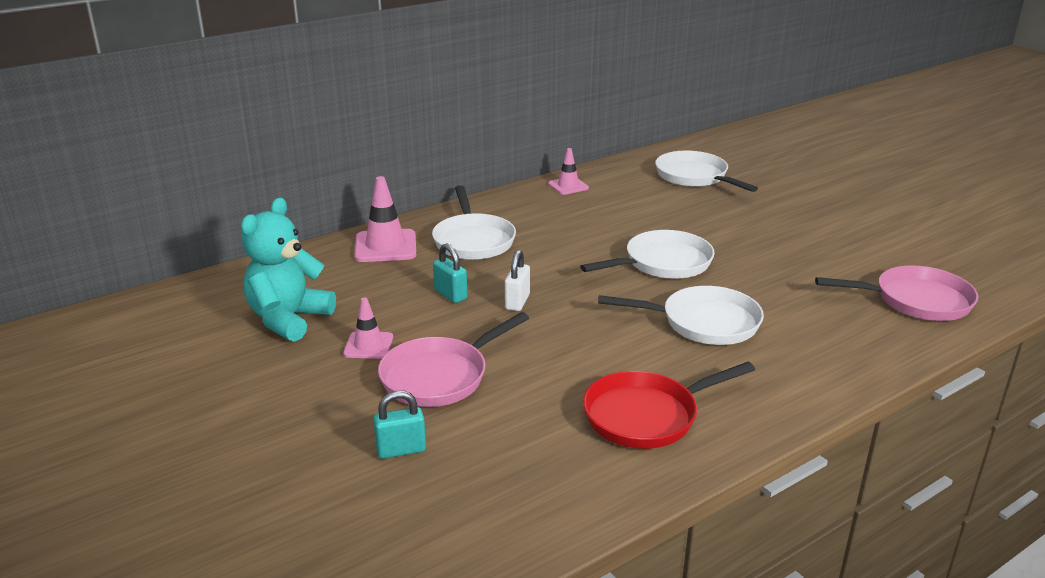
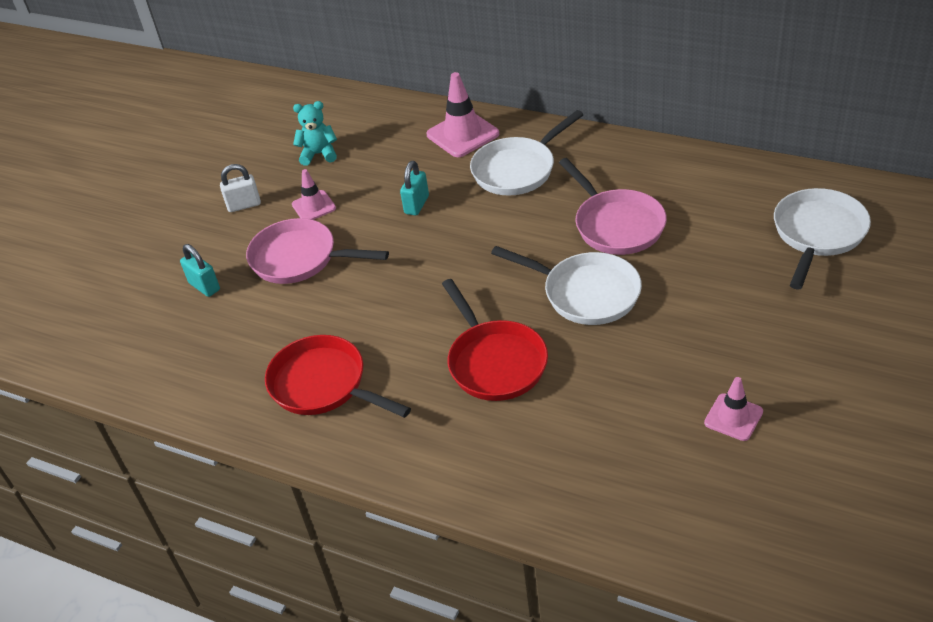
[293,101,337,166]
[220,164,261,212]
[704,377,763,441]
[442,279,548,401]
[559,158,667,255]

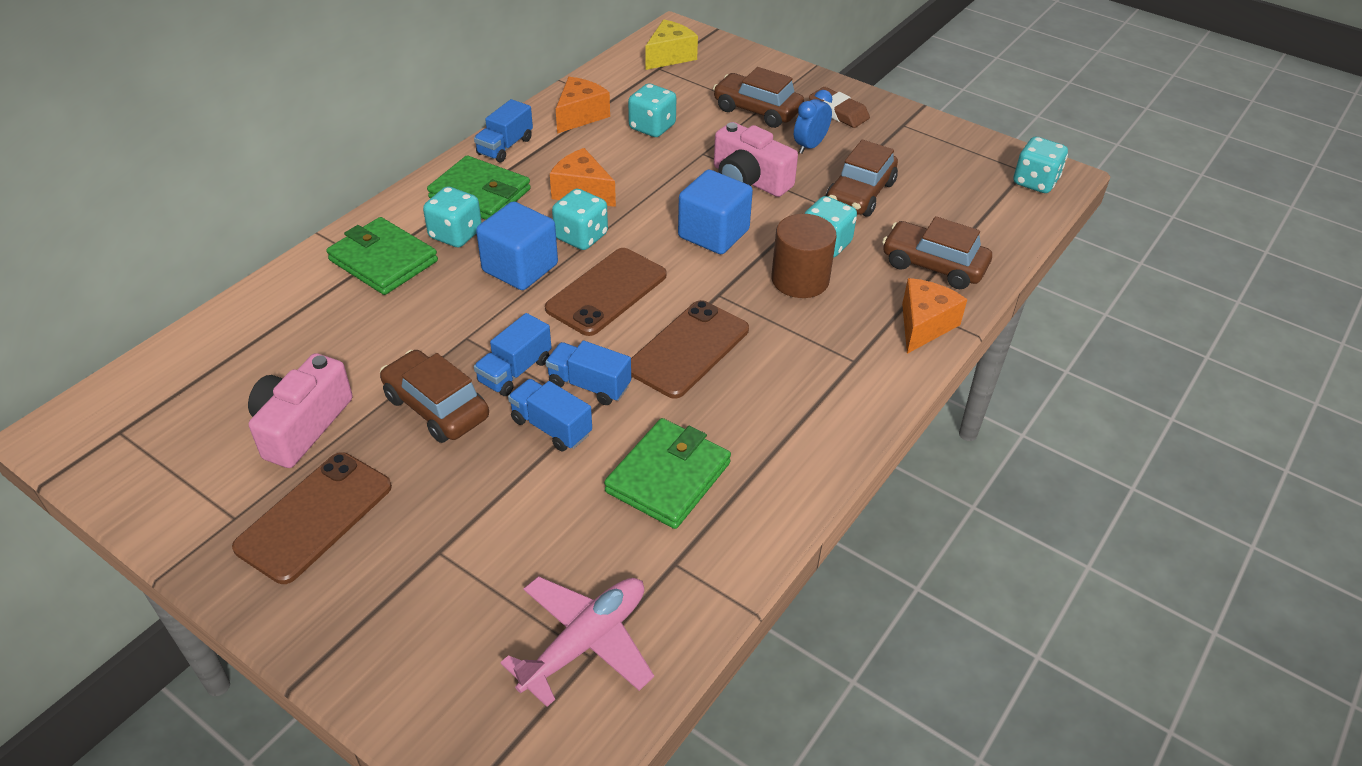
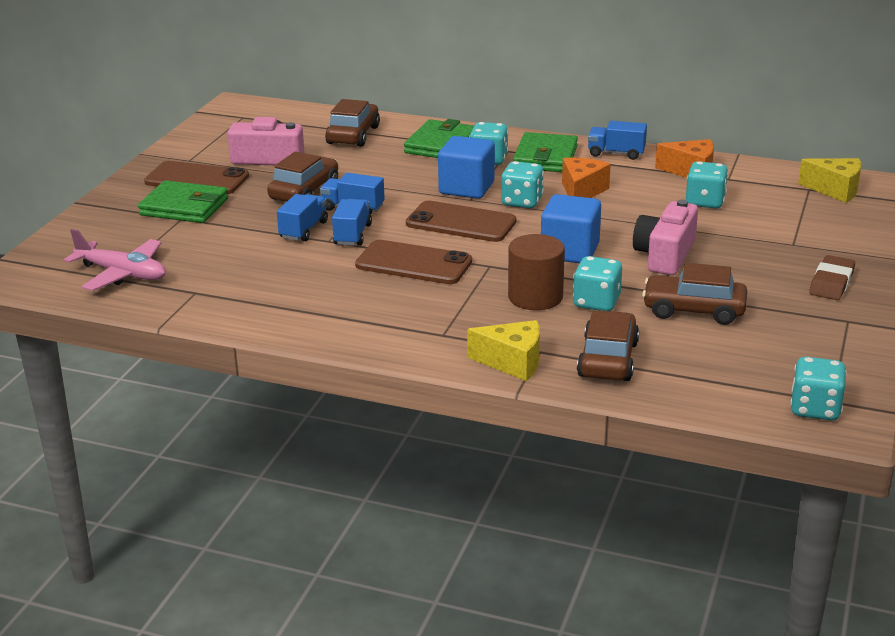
[138,180,228,223]
[325,99,380,147]
[794,90,832,154] (first image)
[467,320,540,381]

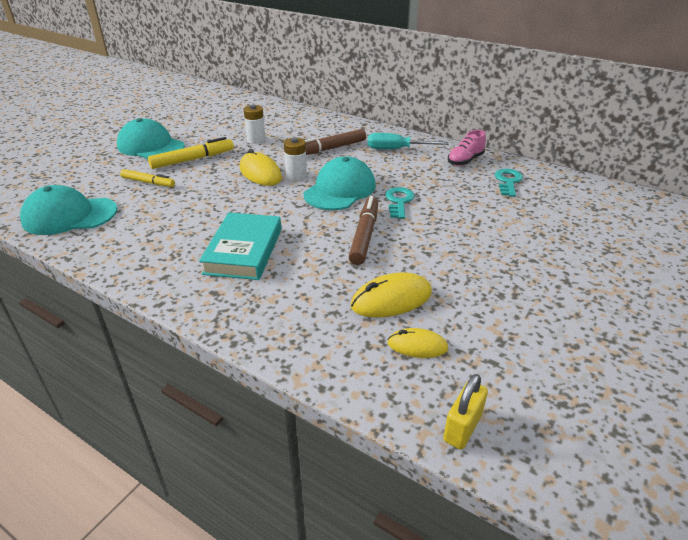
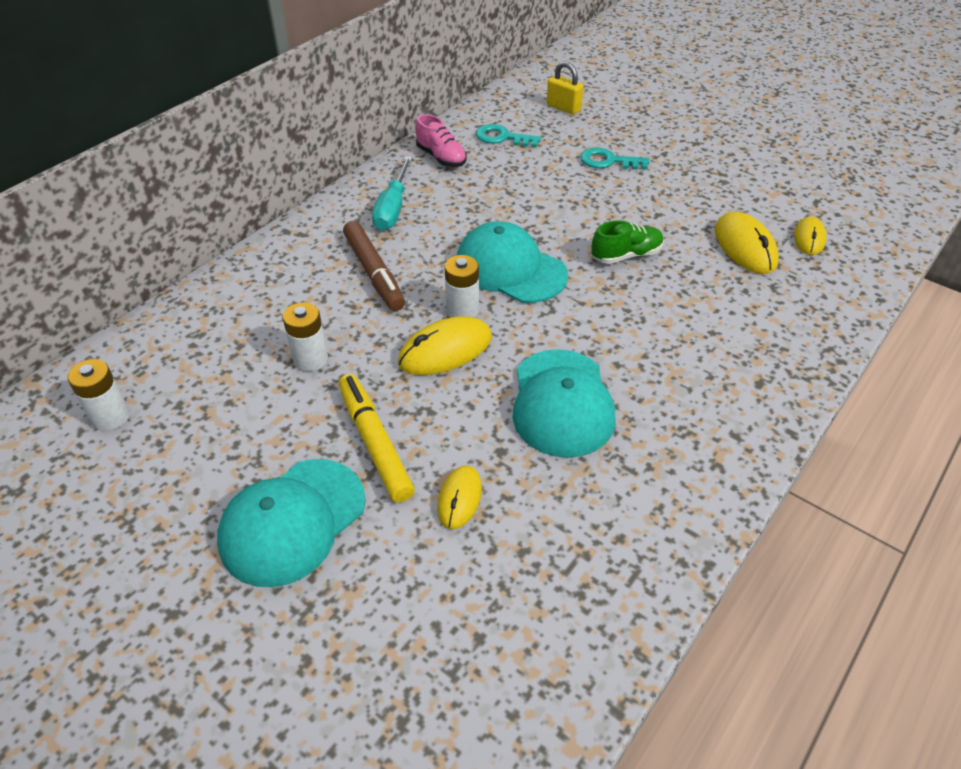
[513,349,616,458]
[437,466,482,529]
[199,212,282,280] (first image)
[591,220,664,264]
[580,147,650,170]
[547,61,583,115]
[68,359,130,431]

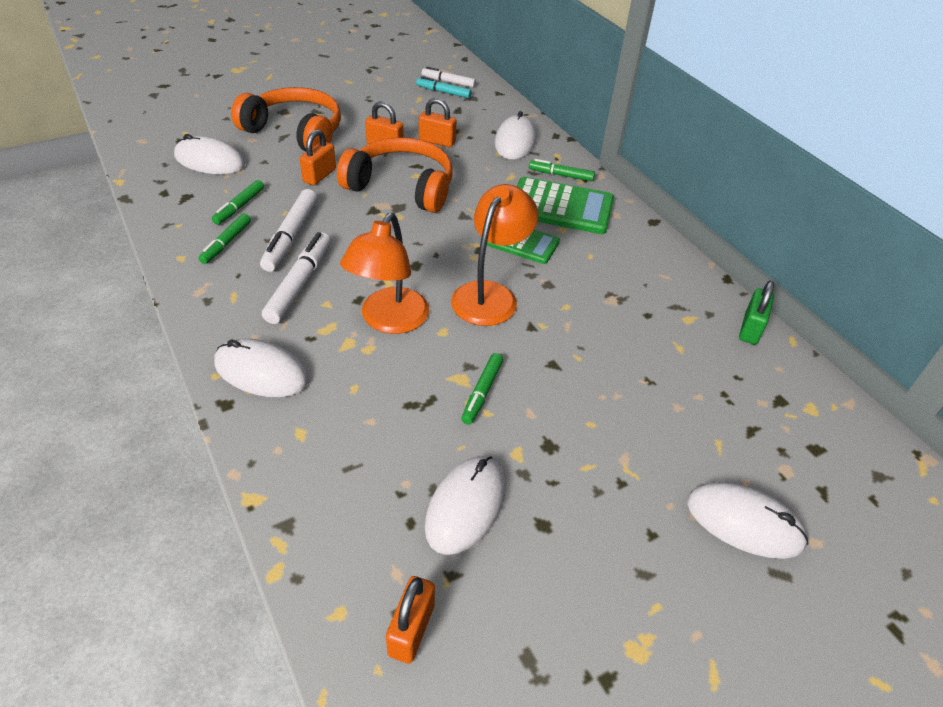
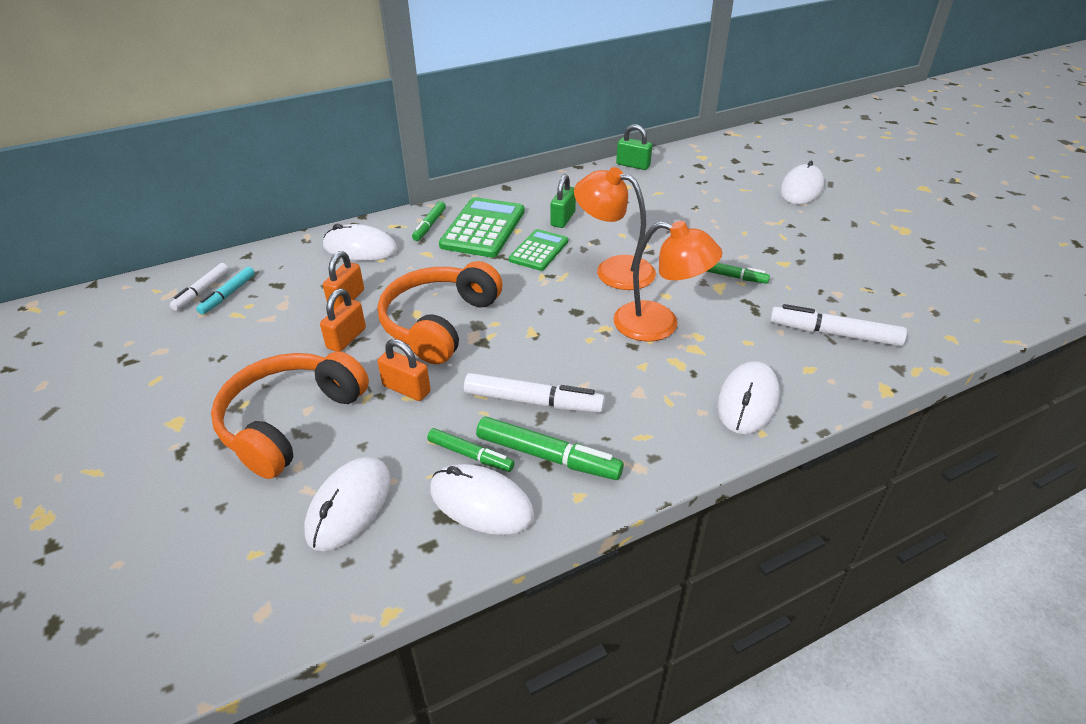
[476,417,624,480]
[770,304,907,346]
[386,576,435,664] (first image)
[430,464,534,535]
[551,174,576,228]

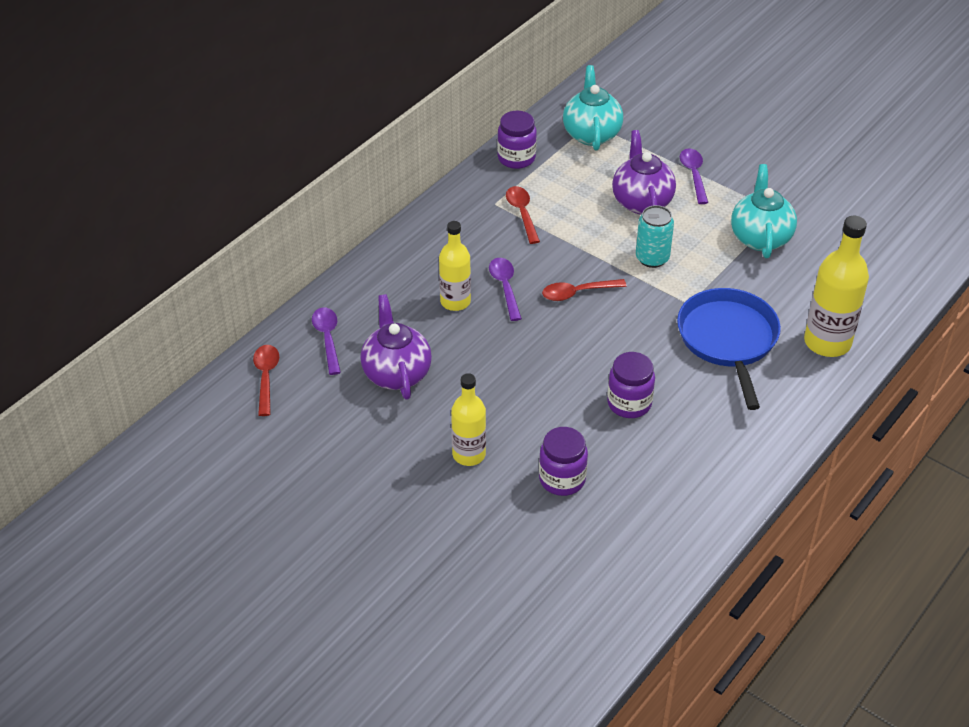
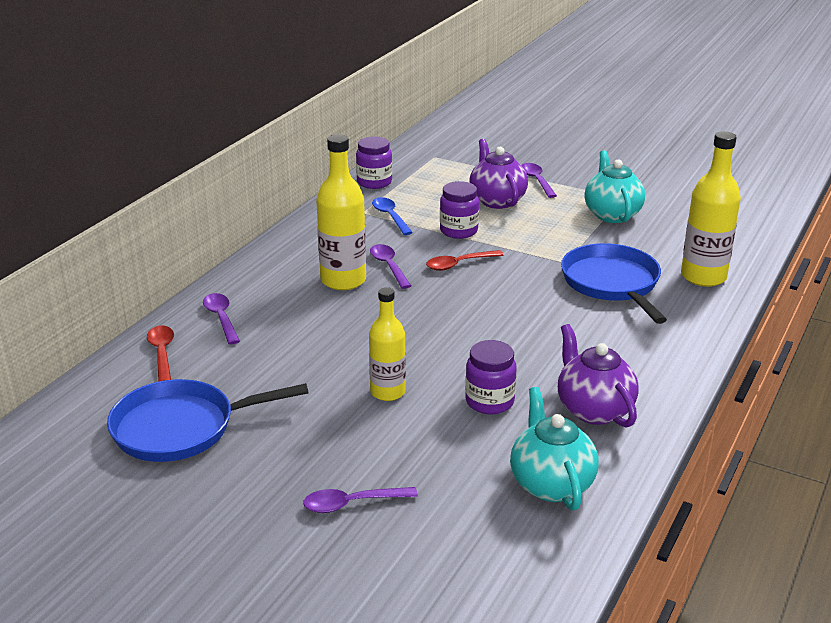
[558,324,639,428]
[316,134,366,290]
[372,197,413,235]
[510,387,599,511]
[440,181,479,239]
[636,205,674,268] (first image)
[107,379,309,462]
[303,487,418,513]

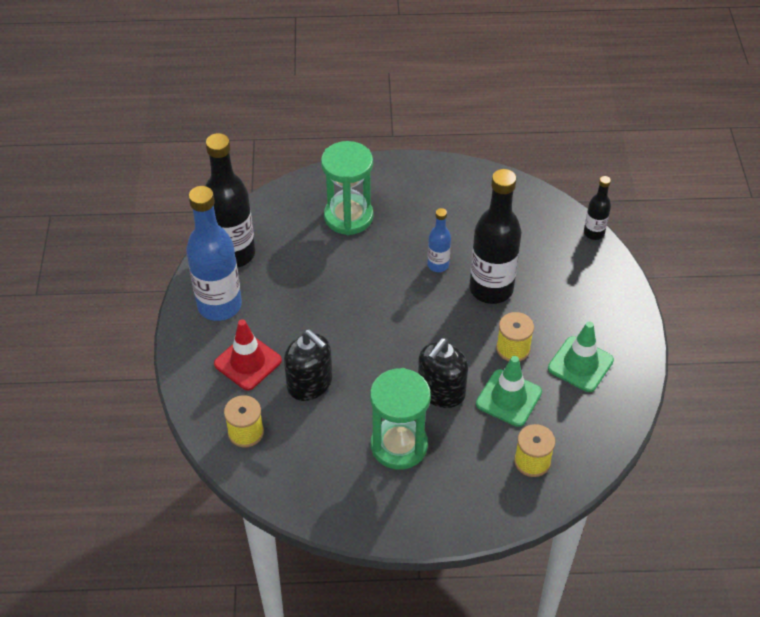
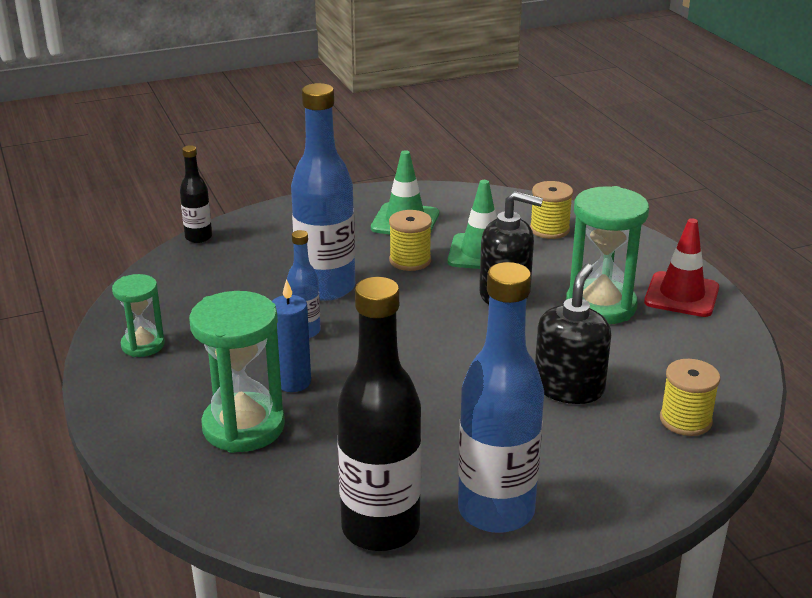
[644,218,719,317]
[291,83,355,301]
[112,274,165,357]
[272,279,311,392]

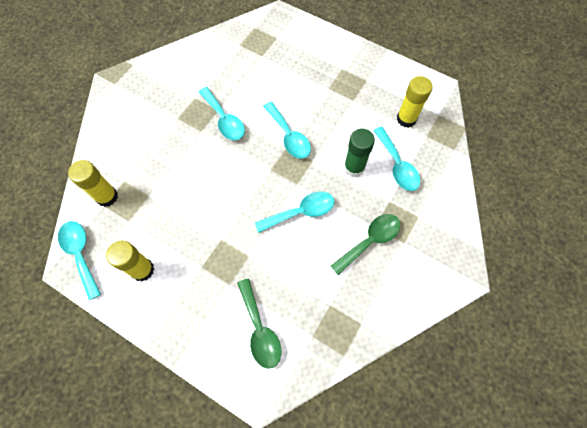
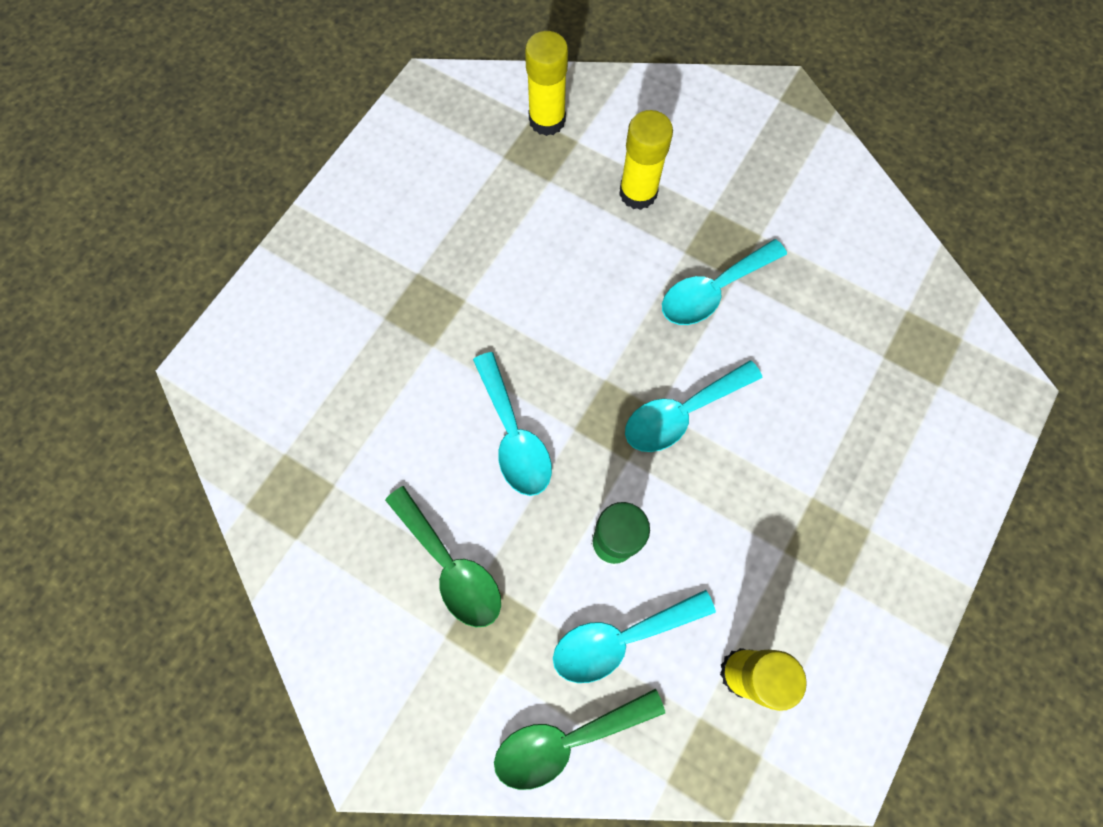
[58,221,101,300] (first image)
[619,110,673,210]
[494,689,665,790]

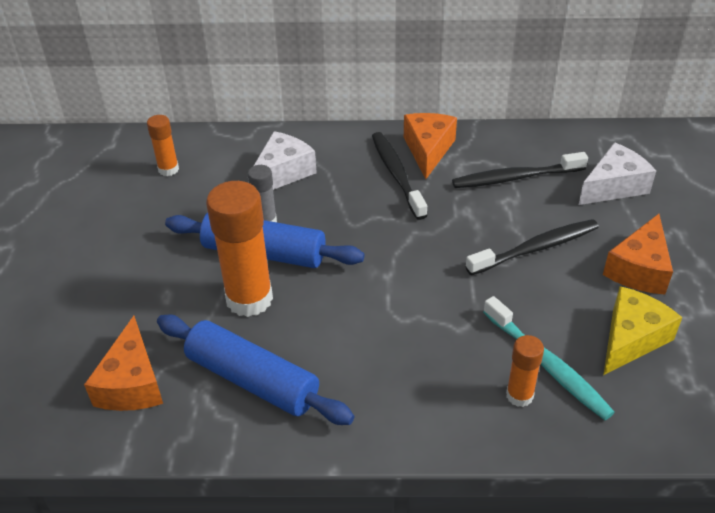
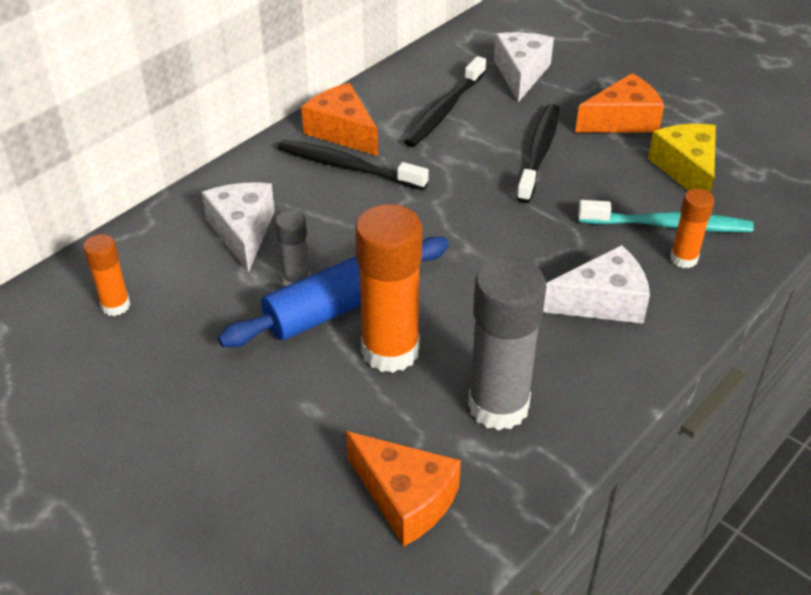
[468,257,546,430]
[575,73,664,133]
[543,245,650,324]

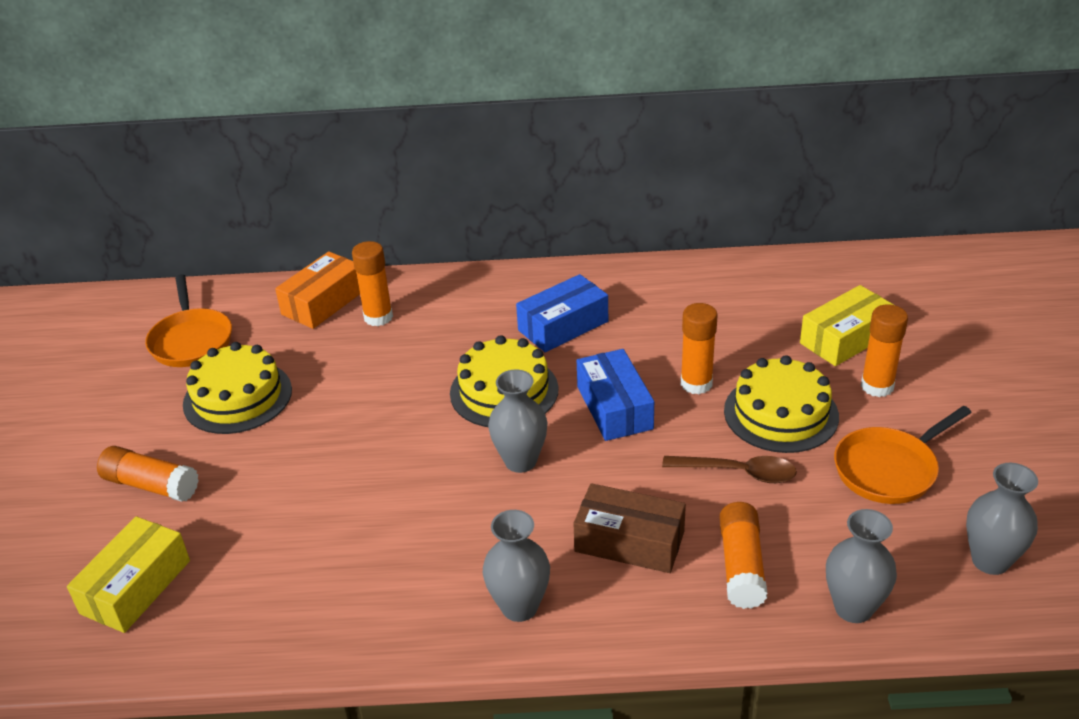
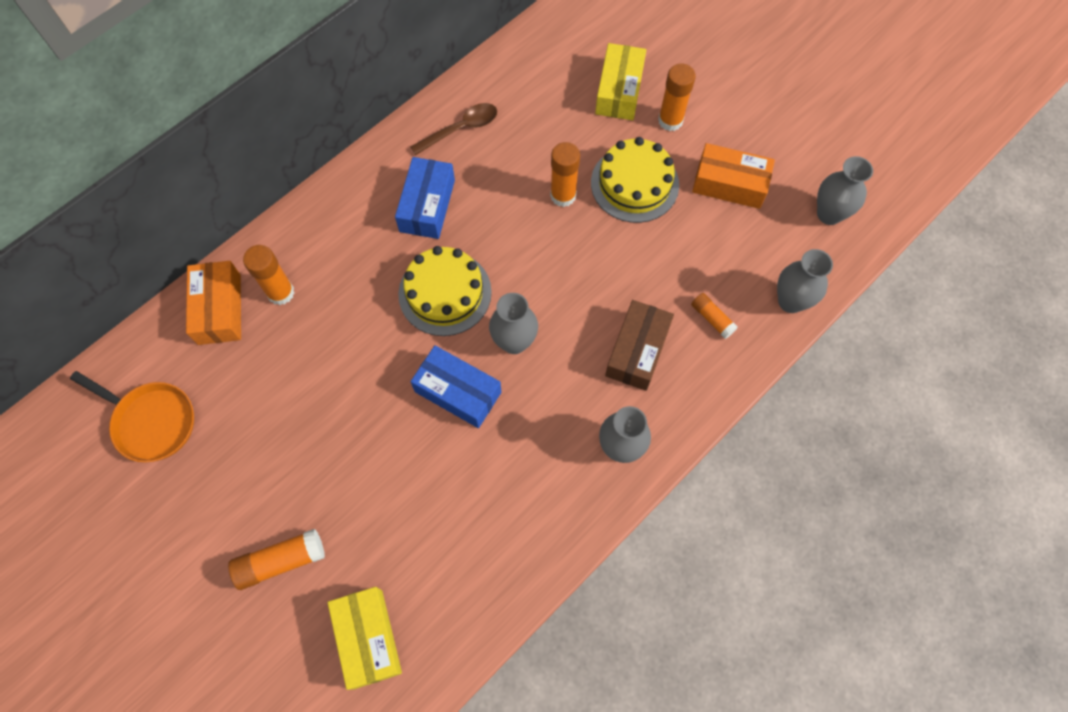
[183,342,292,434] (first image)
[605,300,674,391]
[410,345,502,428]
[410,103,497,155]
[691,293,738,339]
[692,143,775,209]

